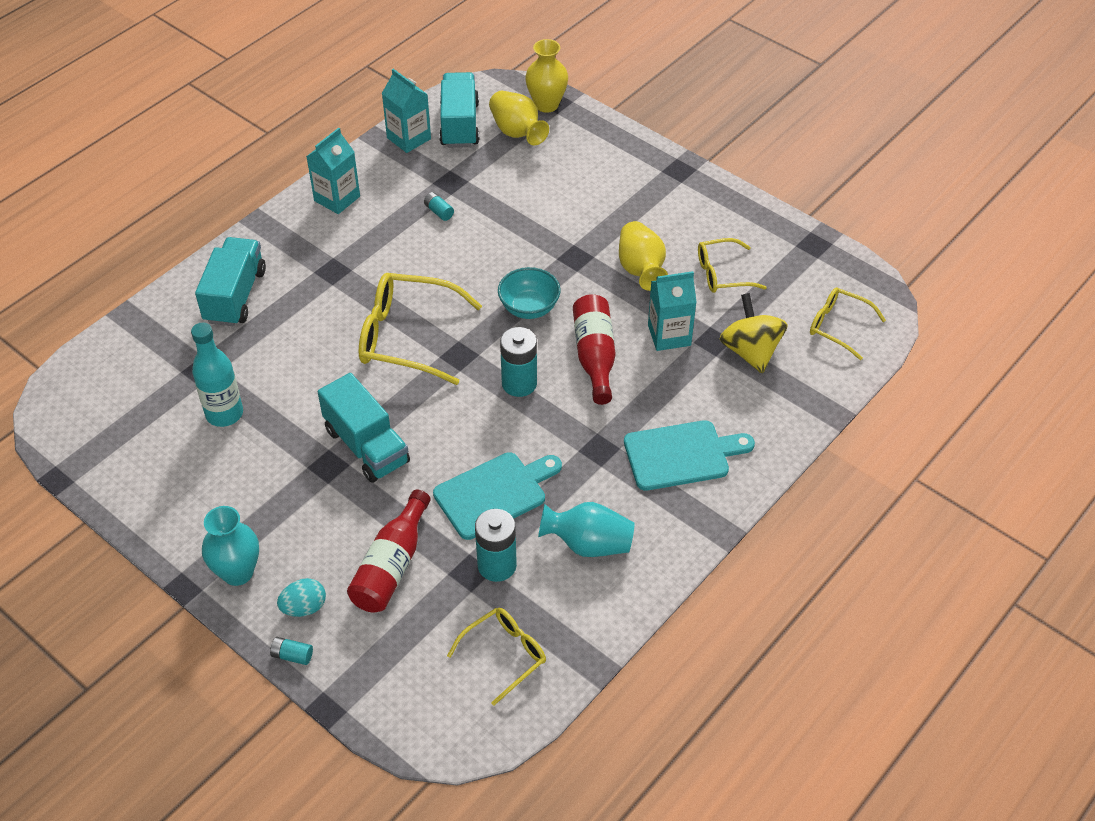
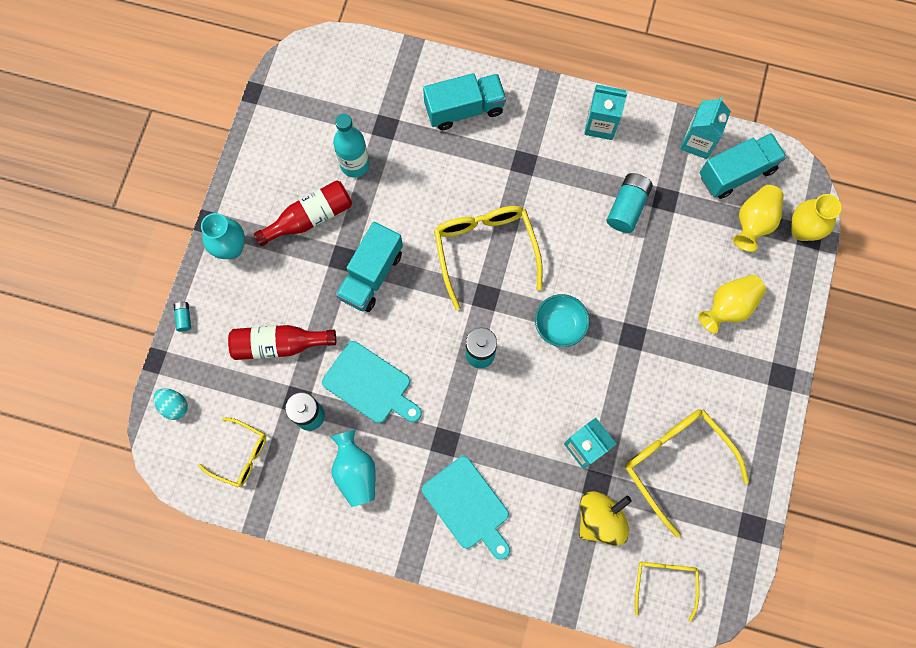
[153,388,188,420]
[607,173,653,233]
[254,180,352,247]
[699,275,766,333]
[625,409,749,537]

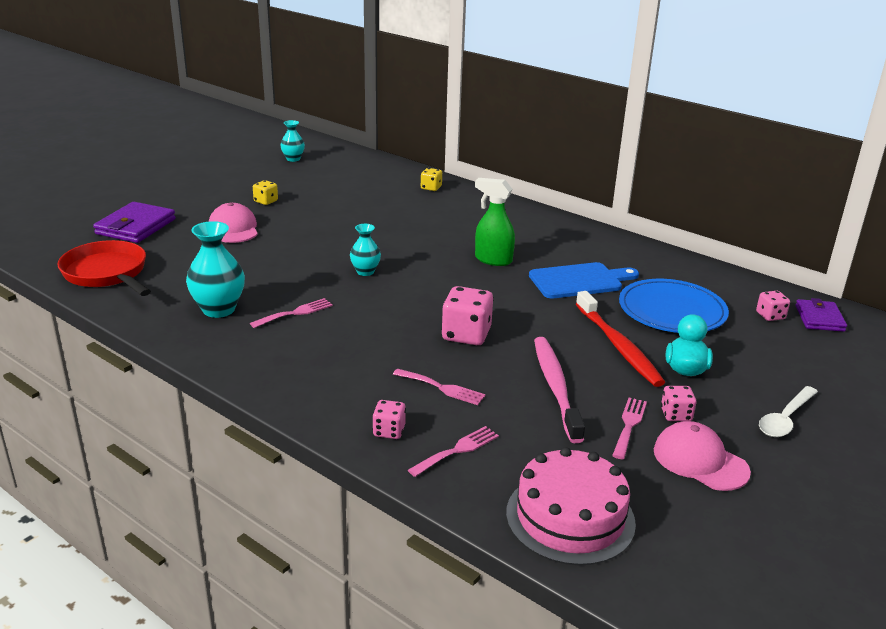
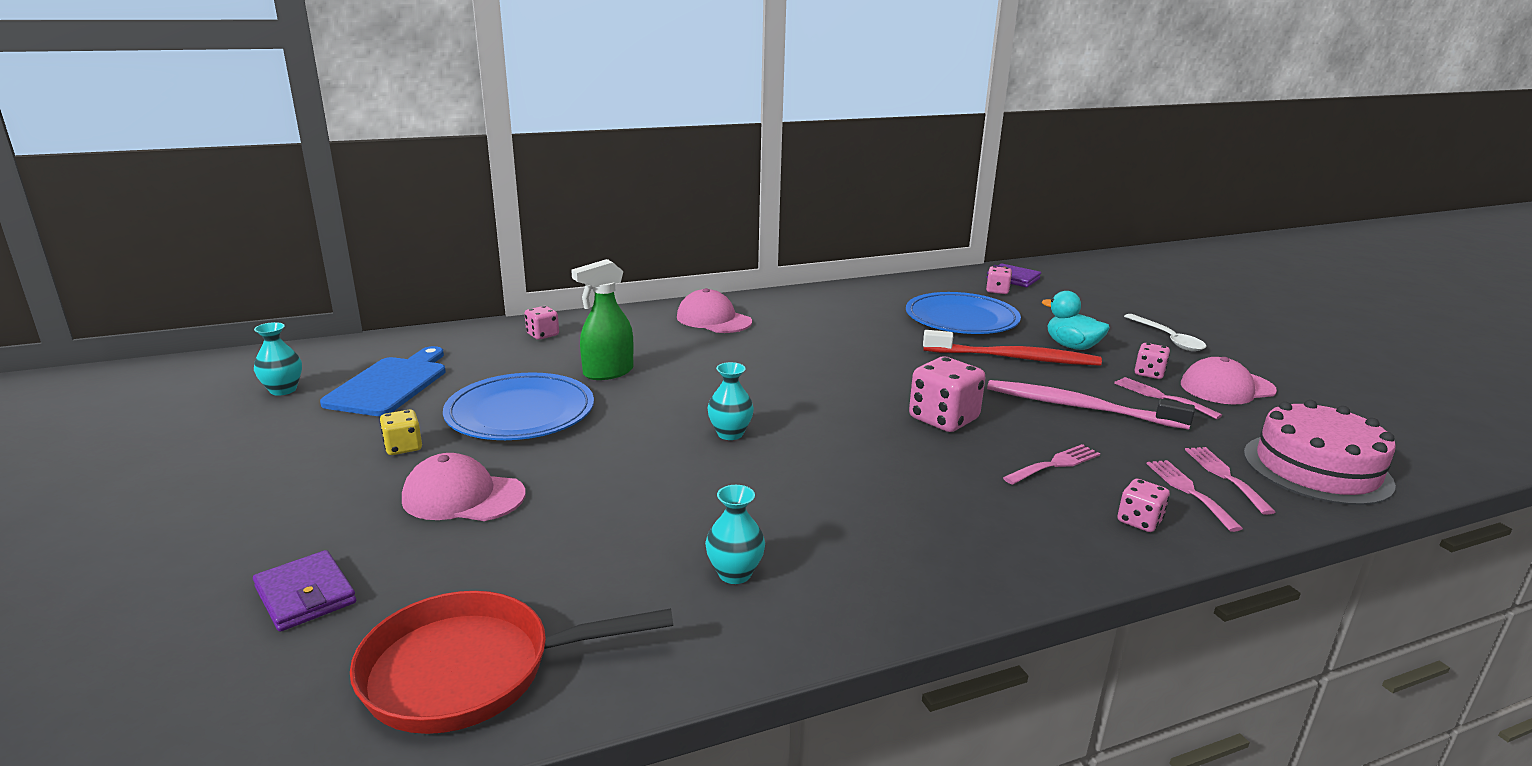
[253,550,356,632]
[705,485,765,584]
[1185,447,1275,515]
[525,306,559,340]
[571,259,633,380]
[320,346,446,416]
[443,372,594,440]
[677,288,752,333]

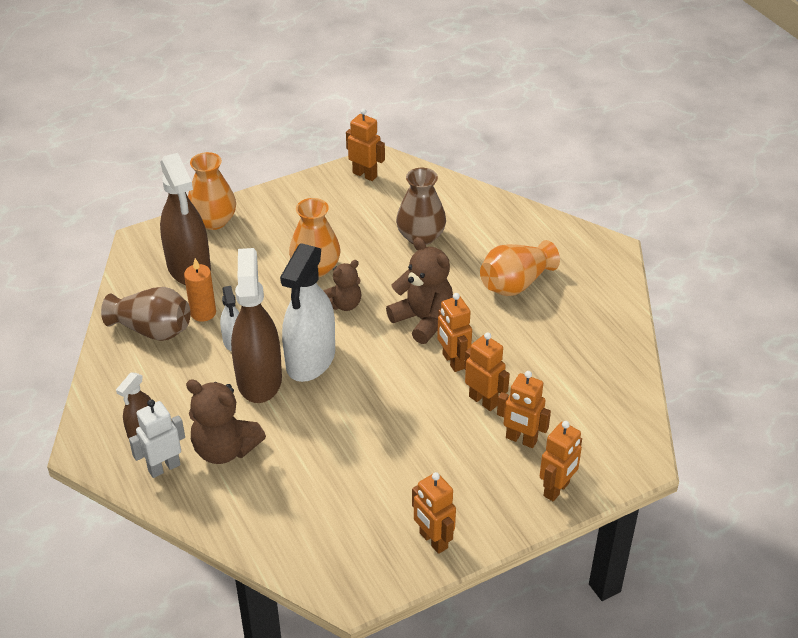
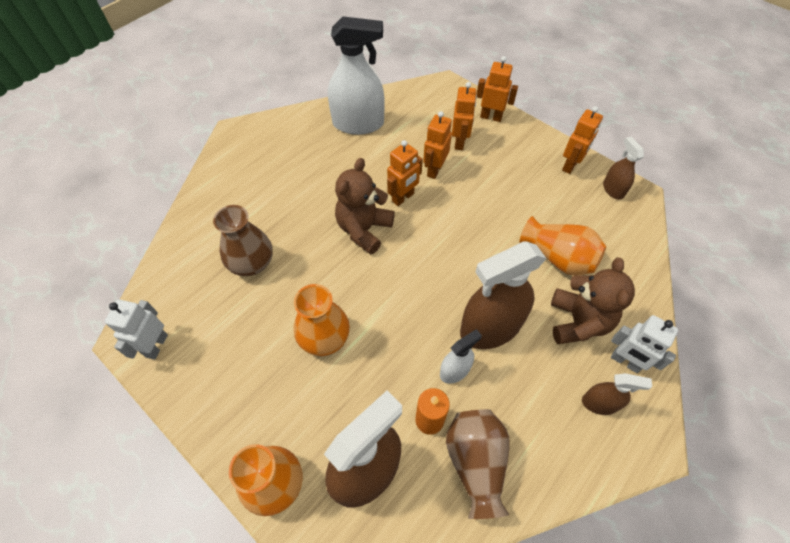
[328,16,385,135]
[323,260,361,311] (first image)
[104,299,168,360]
[519,216,607,276]
[603,137,644,200]

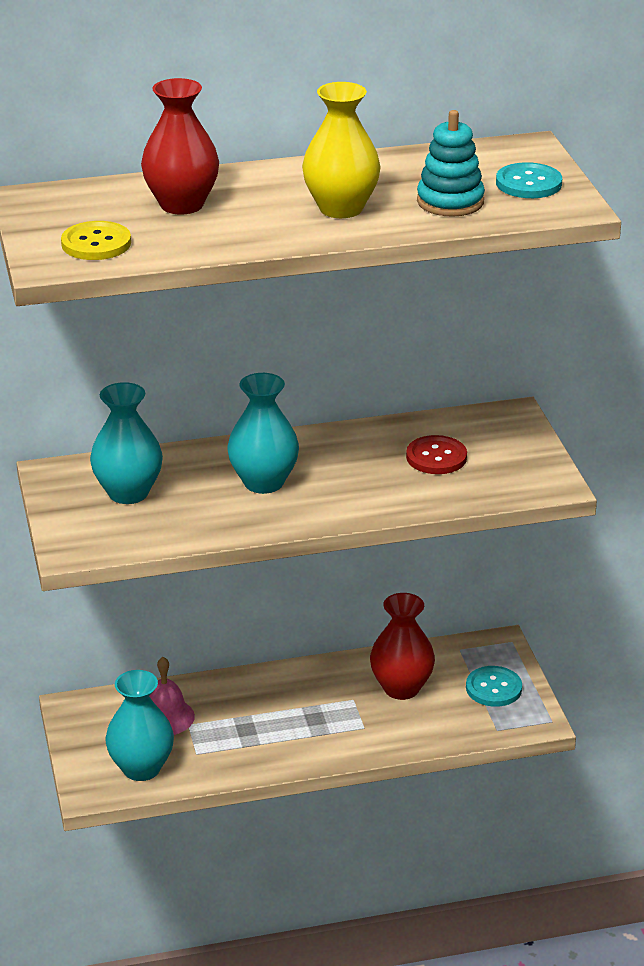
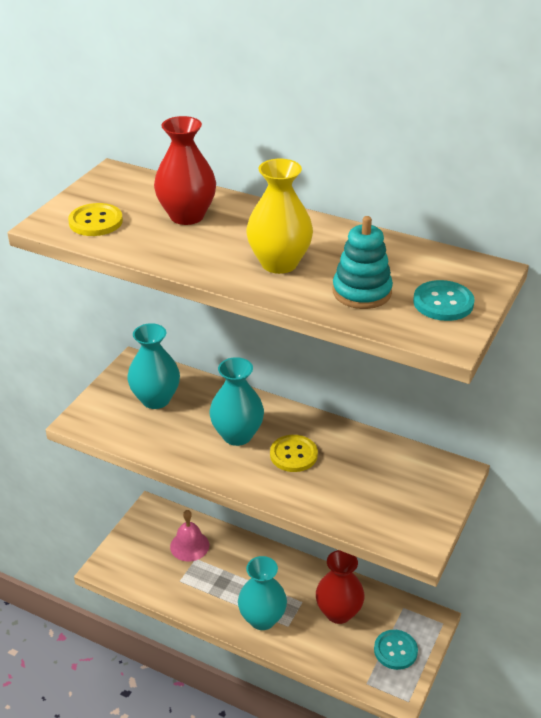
[238,556,287,630]
[406,435,467,474] (first image)
[270,435,318,472]

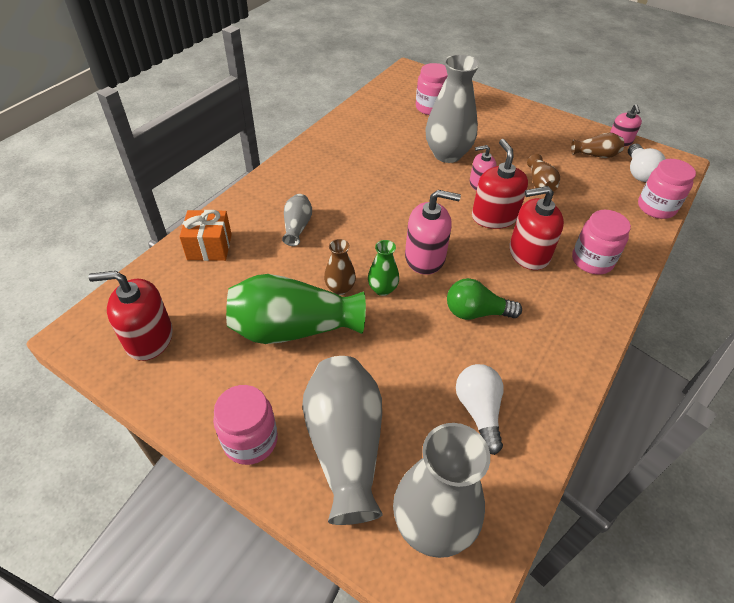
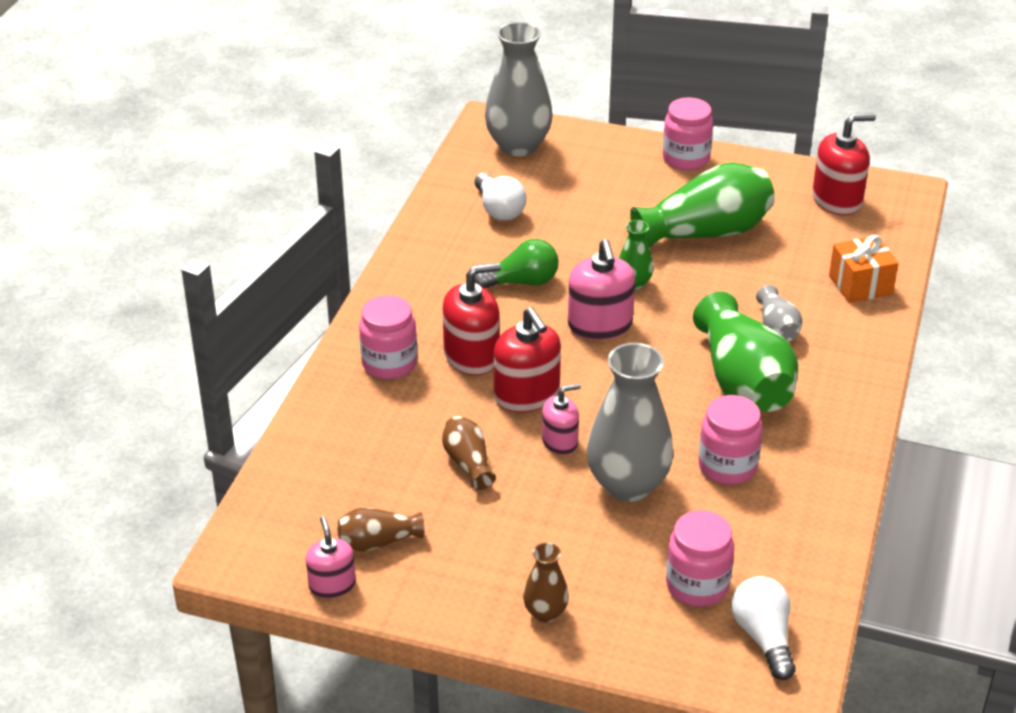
[302,356,383,525] (first image)
[523,542,569,622]
[568,239,635,340]
[732,576,796,680]
[698,395,763,485]
[693,292,798,412]

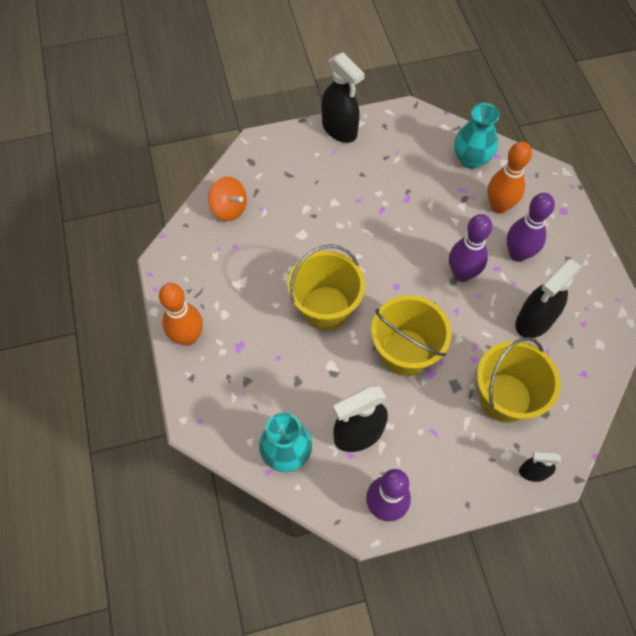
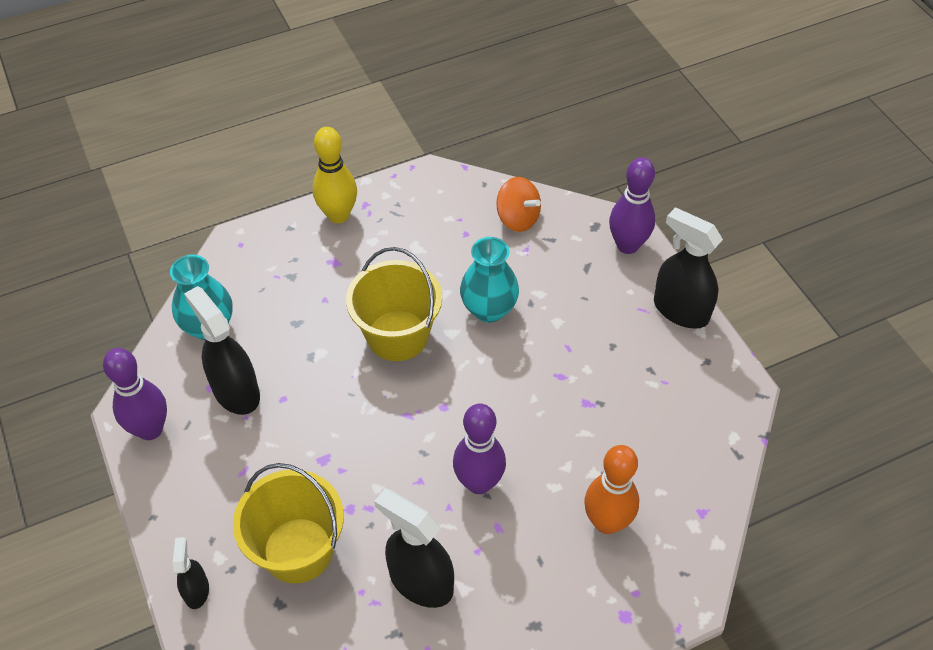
[313,127,357,223]
[496,177,541,232]
[654,207,723,329]
[371,295,452,376] (first image)
[460,237,519,322]
[609,157,655,254]

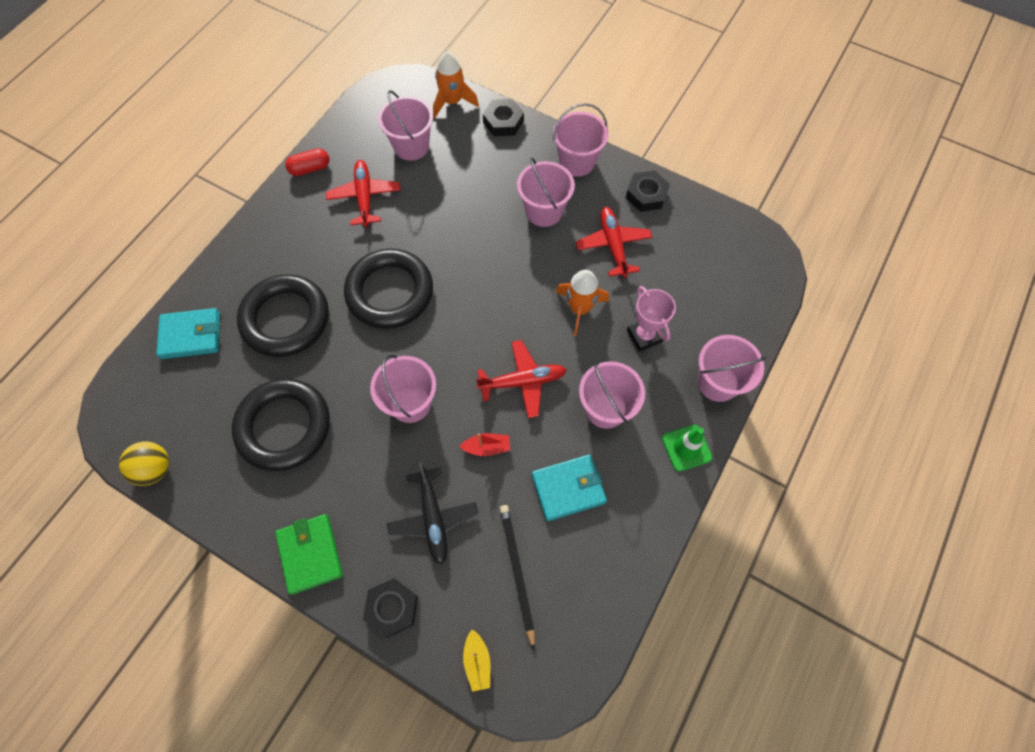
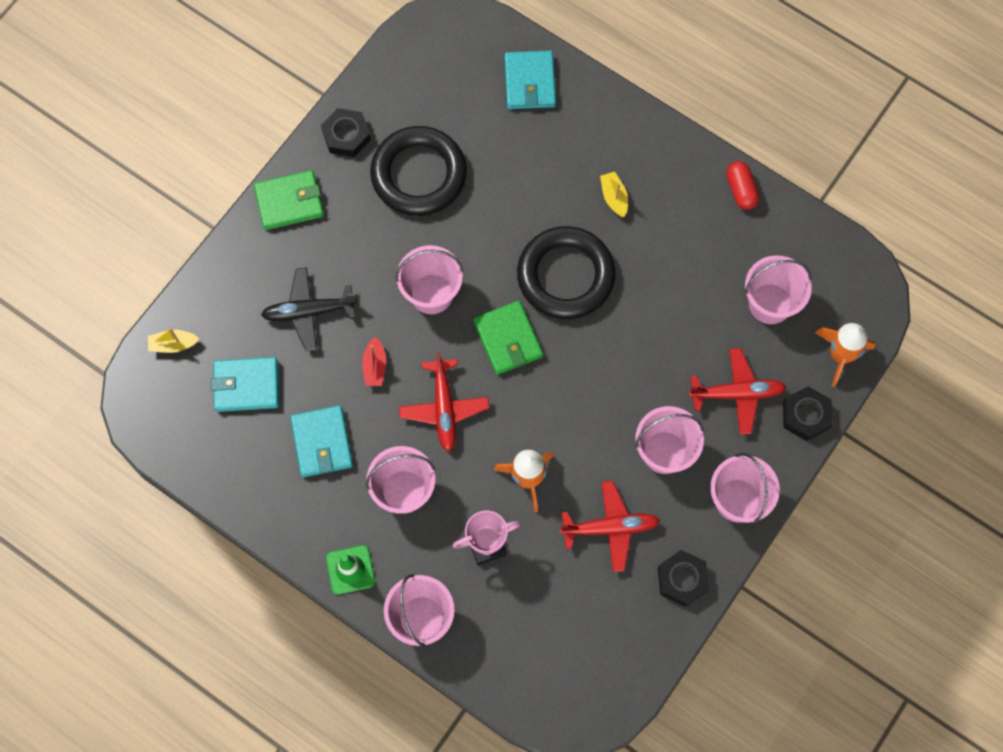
[119,442,169,486] (first image)
[237,274,329,357] (first image)
[689,348,787,435]
[321,108,371,157]
[211,357,279,412]
[473,301,543,375]
[600,172,628,217]

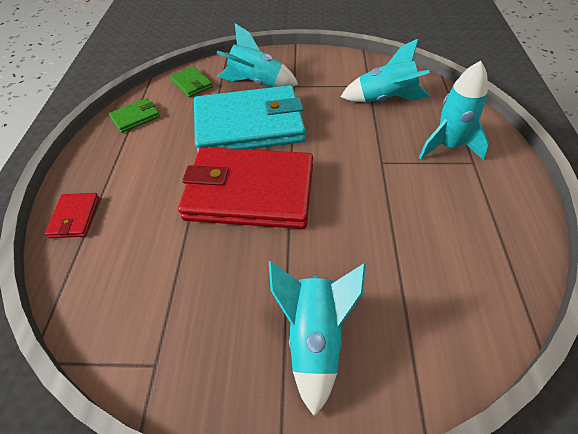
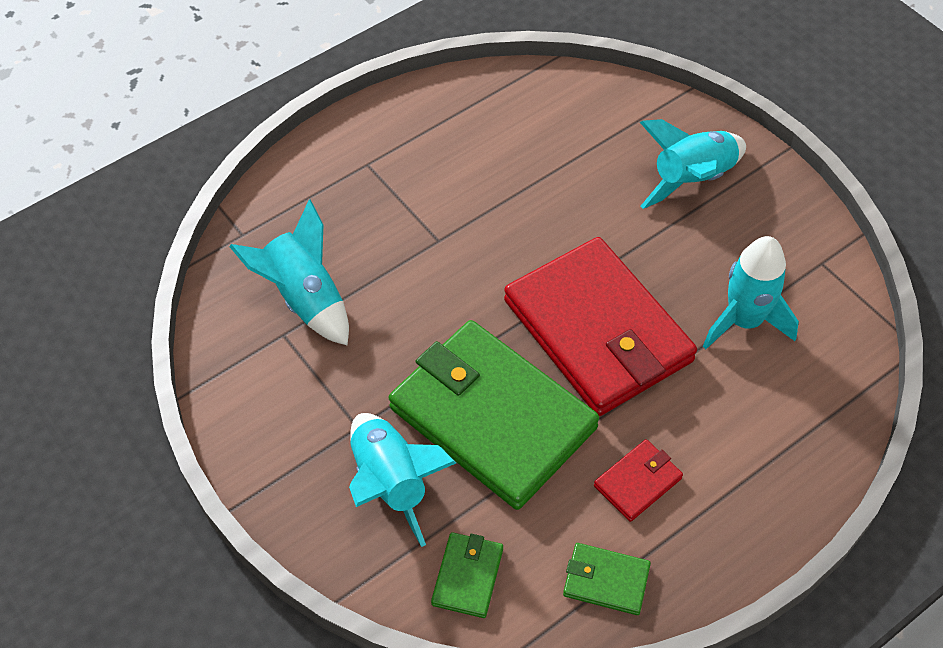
[594,439,683,522]
[389,320,599,510]
[703,236,799,349]

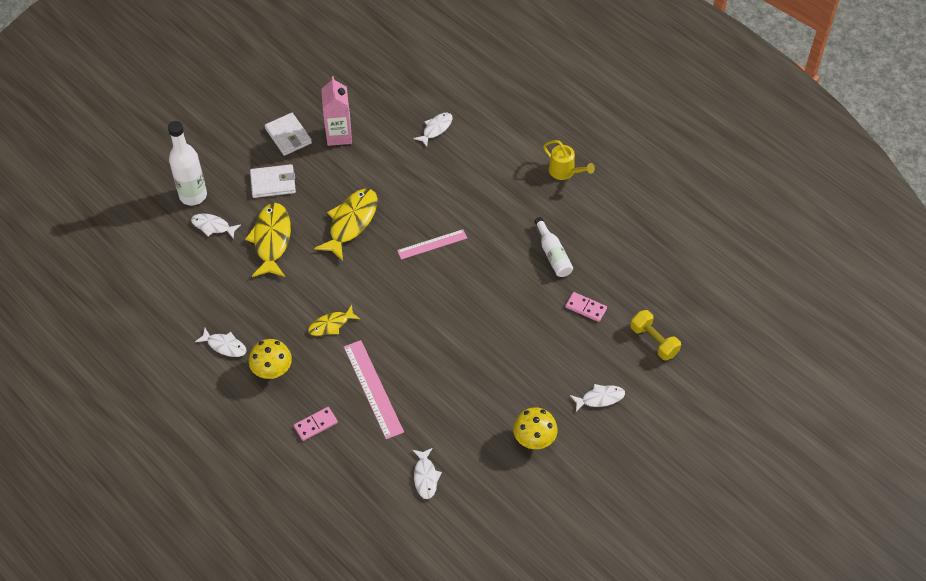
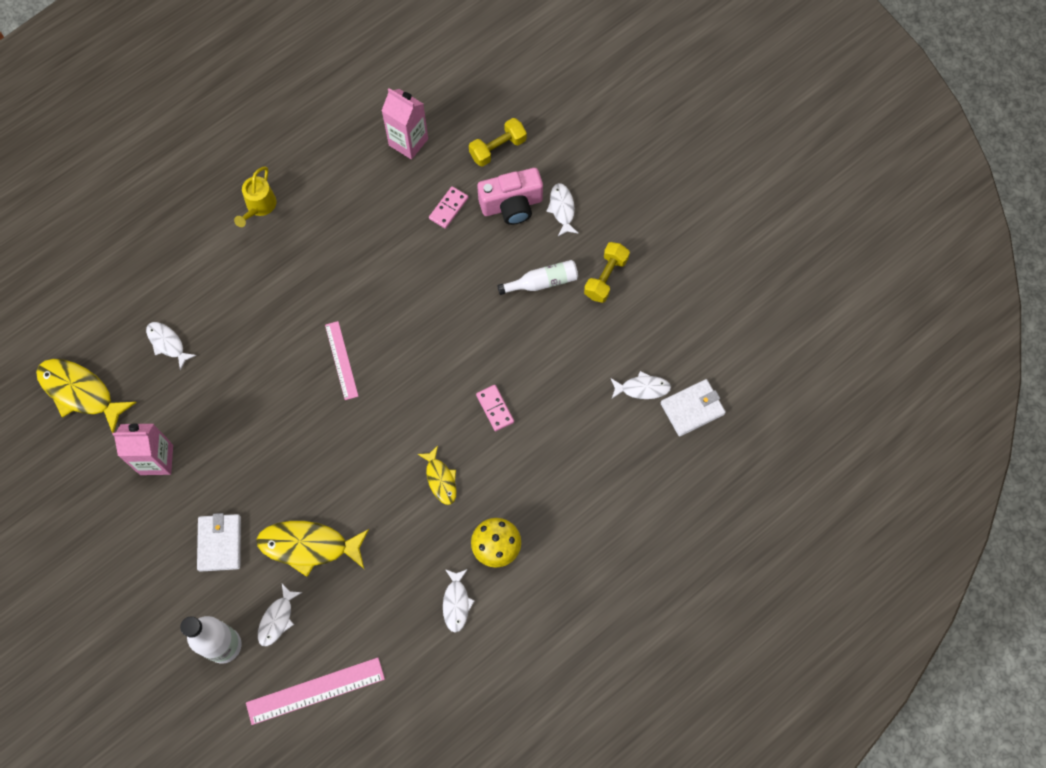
[443,569,475,633]
[661,379,726,437]
[476,385,514,431]
[36,359,137,433]
[246,657,385,725]
[584,242,630,303]
[497,260,578,295]
[234,166,276,227]
[381,88,428,160]
[477,168,543,225]

